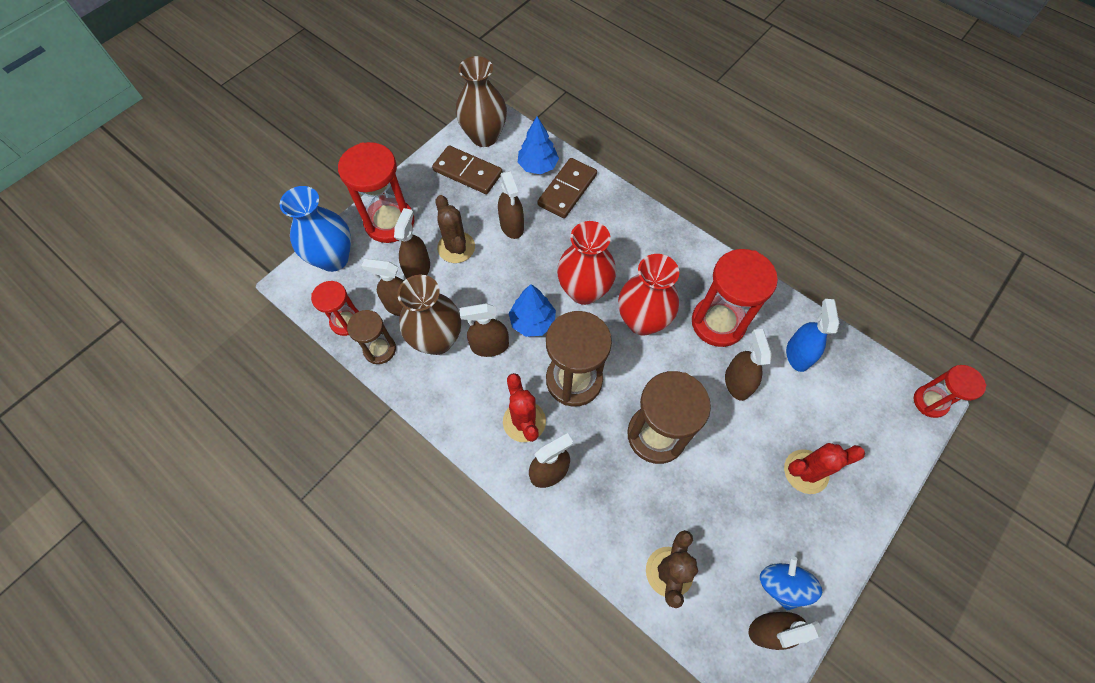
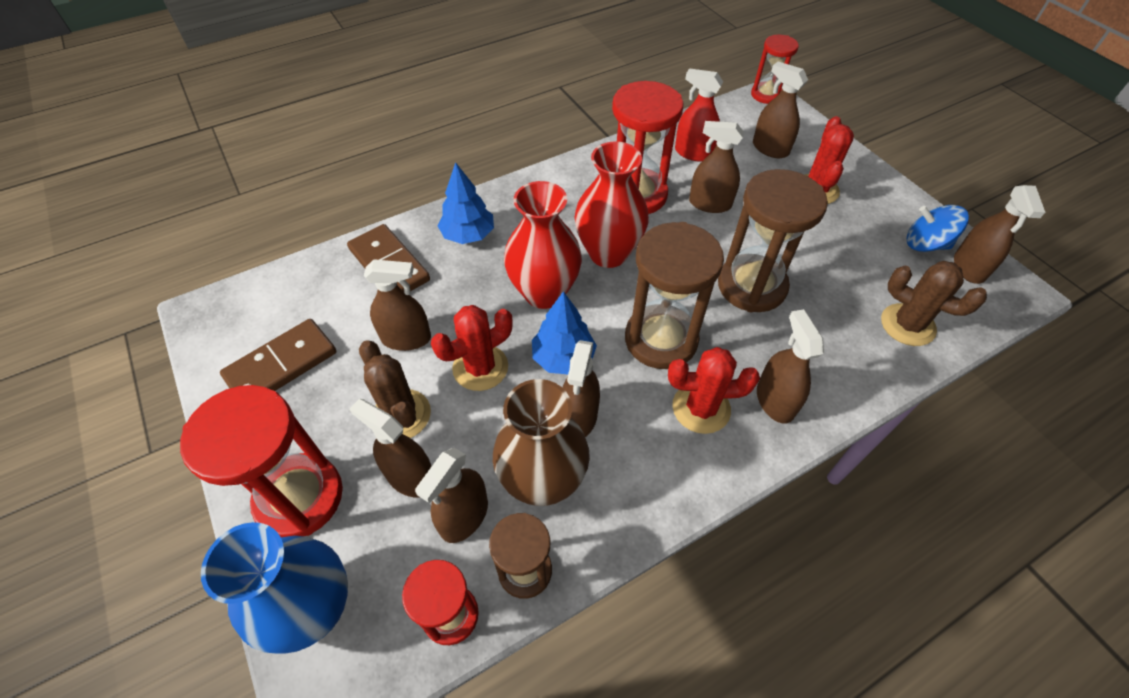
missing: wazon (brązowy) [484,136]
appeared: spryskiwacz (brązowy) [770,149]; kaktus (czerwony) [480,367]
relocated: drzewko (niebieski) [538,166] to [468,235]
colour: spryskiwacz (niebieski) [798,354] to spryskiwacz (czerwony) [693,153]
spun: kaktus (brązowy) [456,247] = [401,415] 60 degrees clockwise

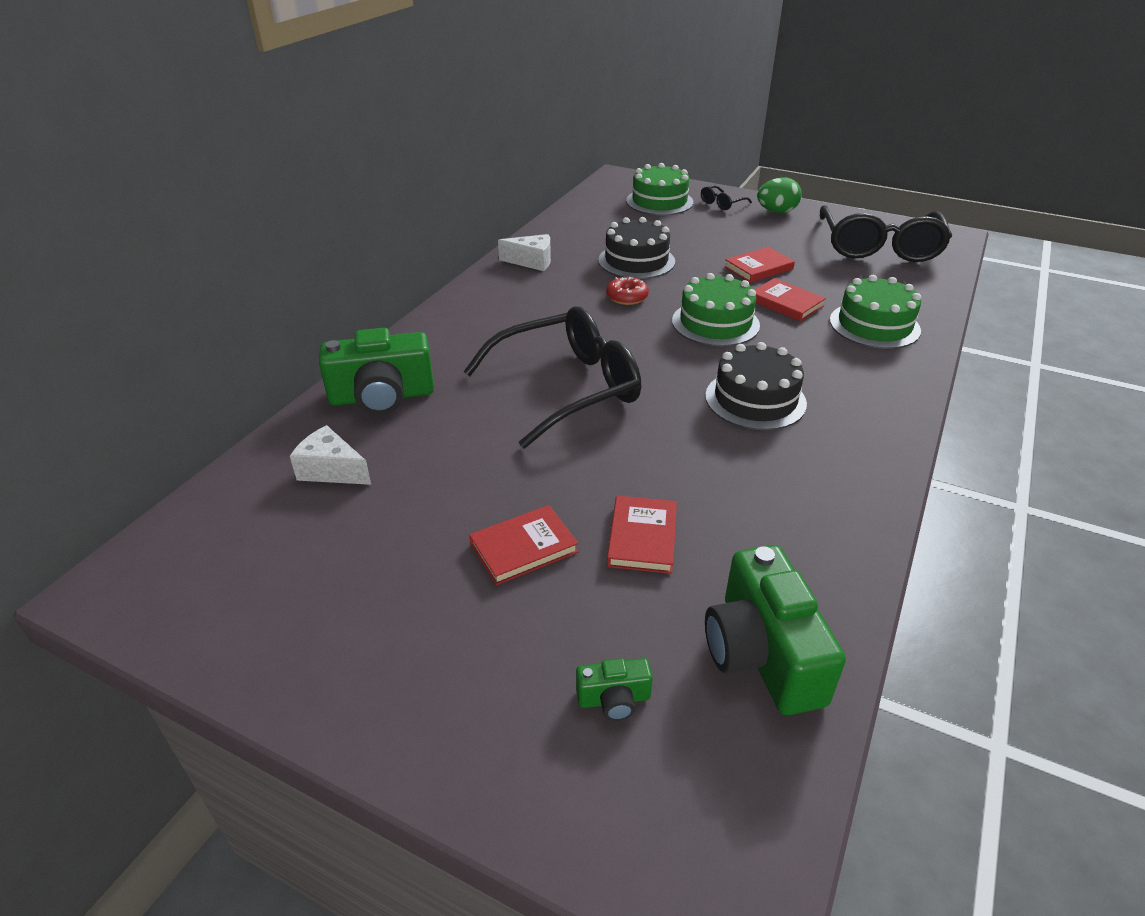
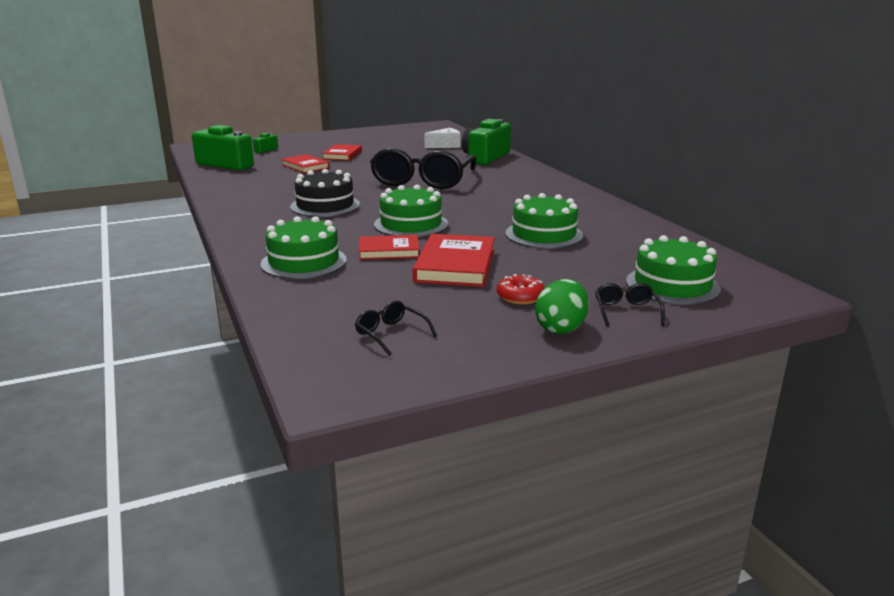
missing: ser (biały) [532,262]
relocated: donut (czerwony) [627,297] to [520,297]
colour: tort (czarny) [636,261] to tort (zielony) [544,234]
size: okulary (czarny) [879,247] = [391,334] x0.40; książka (czerwony) [758,268] = [455,265] x1.56

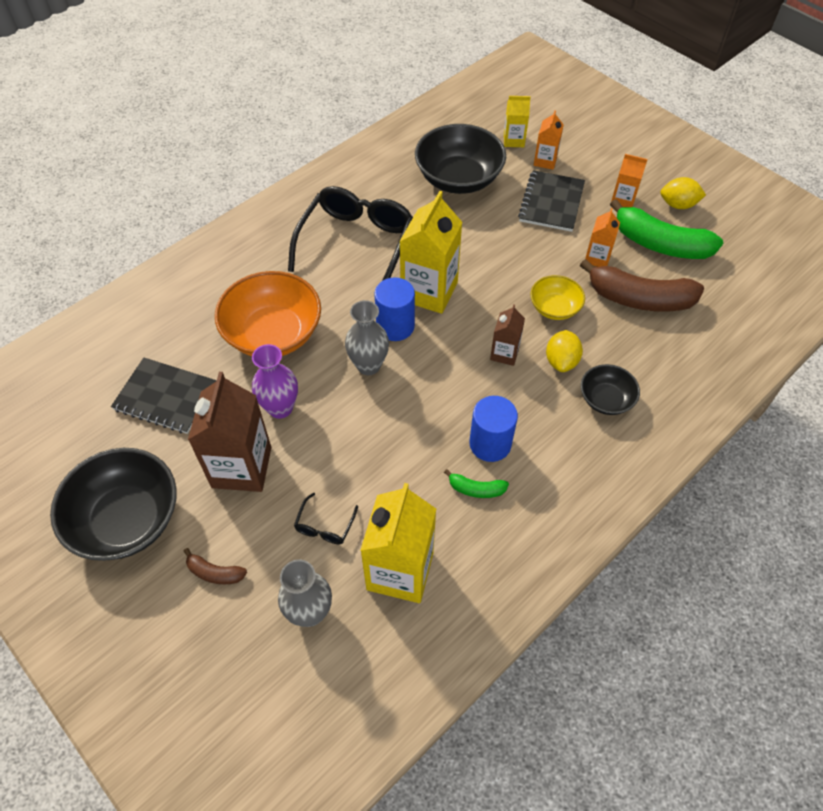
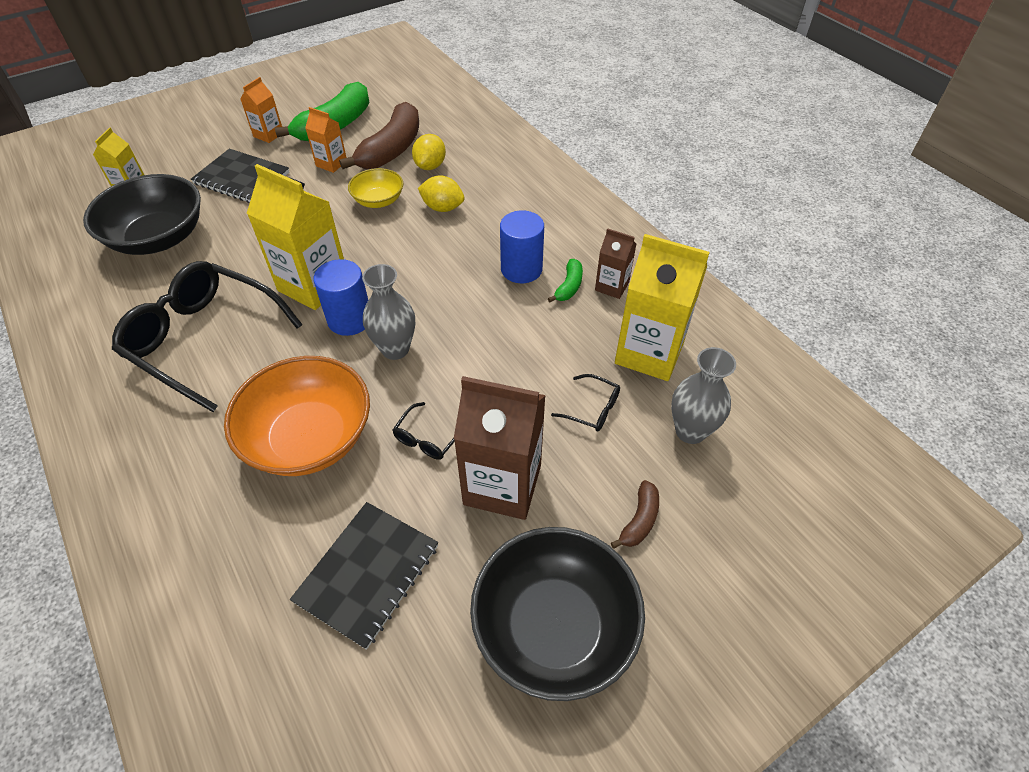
missing: karton mleka (pomarańczowy) [545,161]; miska (czarny) [606,399]
relocated: cytryna (żółty) [678,205] to [430,166]; karton mleka (brązowy) [504,353] to [612,286]
exchanged: wazon (fioletowy) [280,408] to okulary (czarny) [427,438]

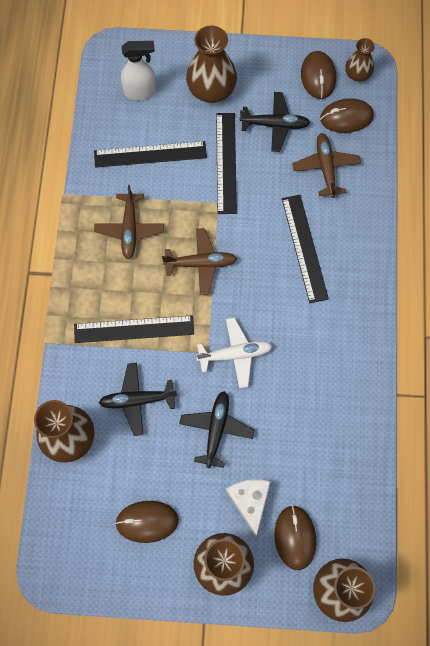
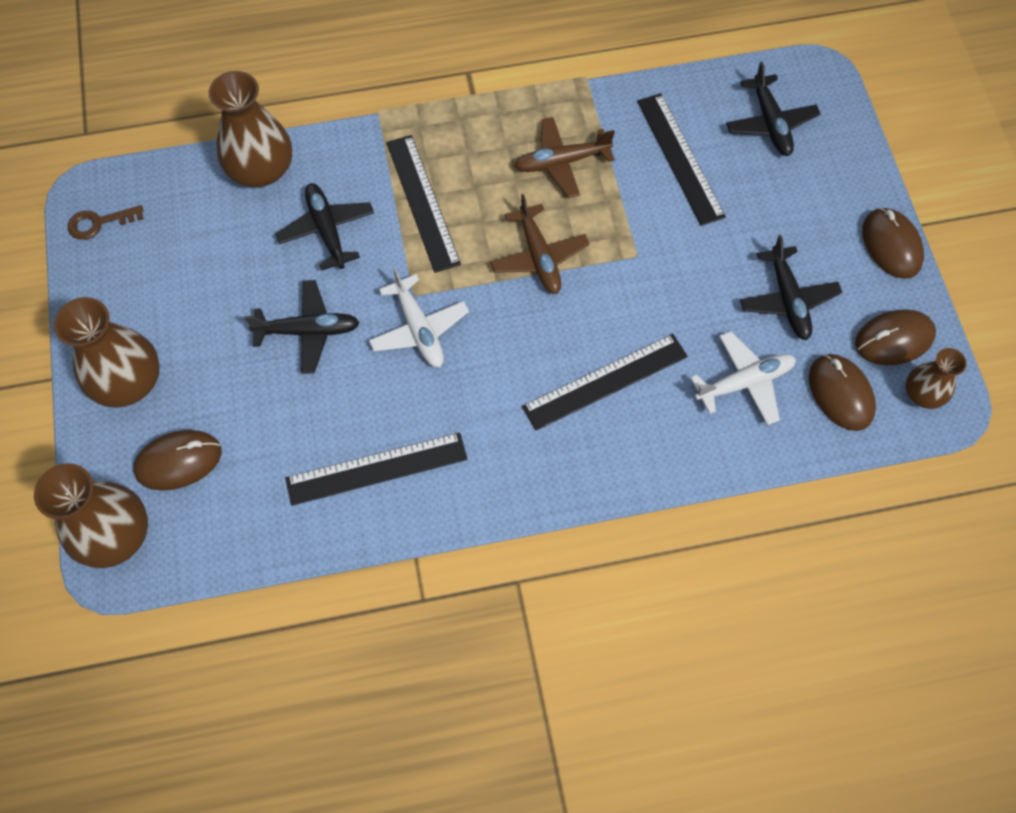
missing: wazon (brązowy) [211,89]; ser (biały) [250,502]
appeared: klucz (brązowy) [99,223]
relocated: linijka (czarny) [226,163] to [376,469]; myszka (brązowy) [147,521] to [891,245]
exchanged: spryskiwacz (biały) [140,91] to samolot (czarny) [770,123]
colour: samolot (brązowy) [325,167] to samolot (biały) [745,382]

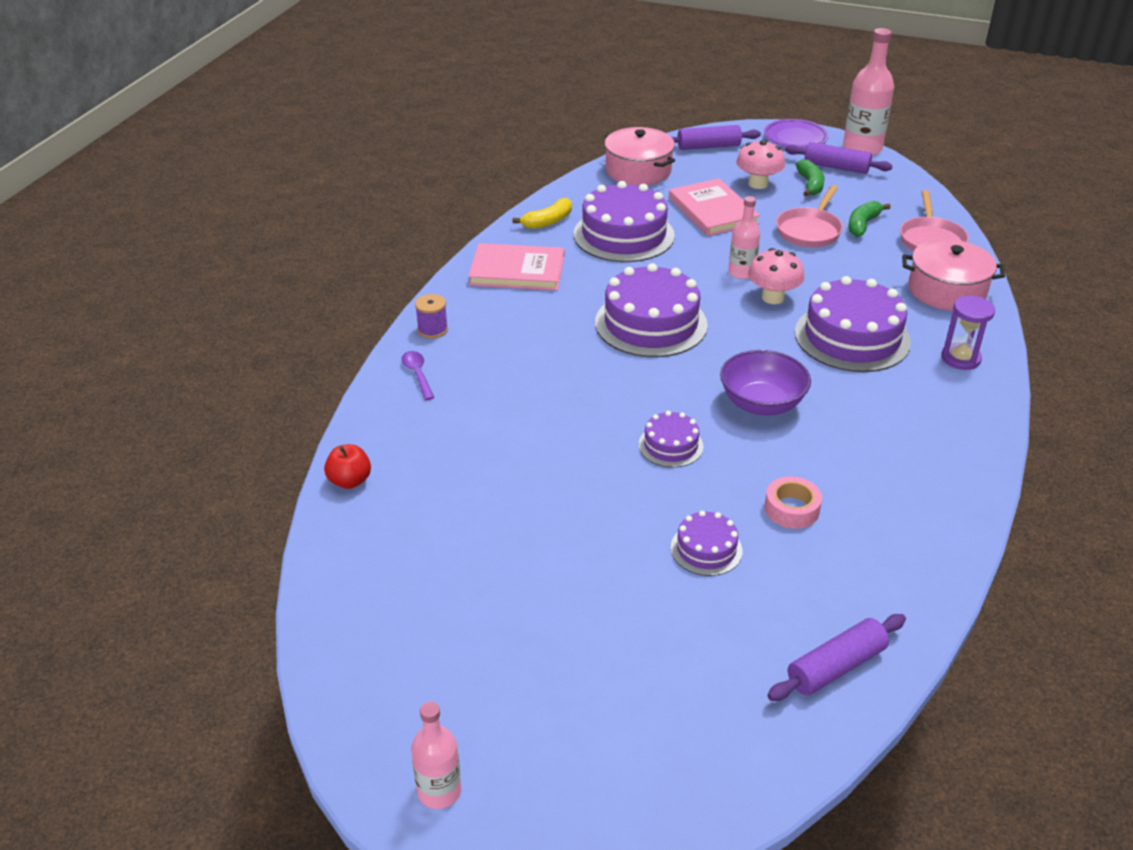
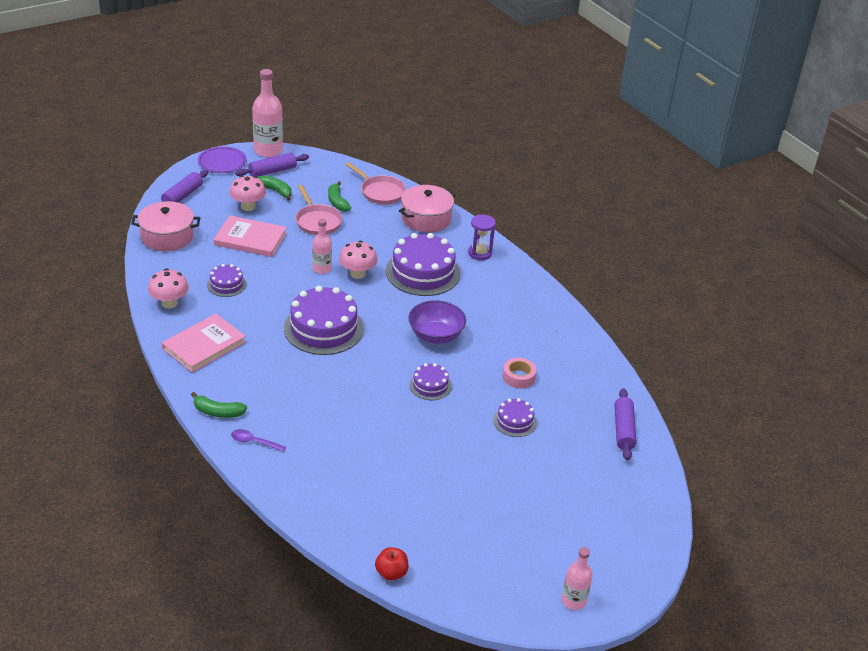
relocated: jabłko (czerwony) [350,481] to [391,573]
exchanged: banan (żółty) [548,221] to grzyb (różowy) [169,303]; szpulka (fioletowy) [432,330] to banan (zielony) [218,412]
size: tort (fioletowy) [623,235] = [226,284] x0.51

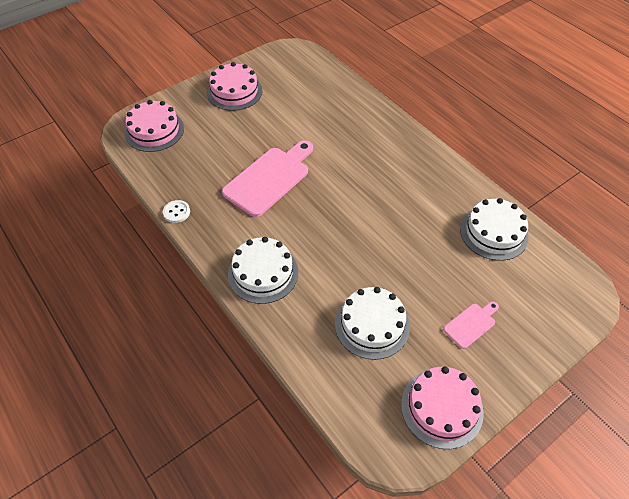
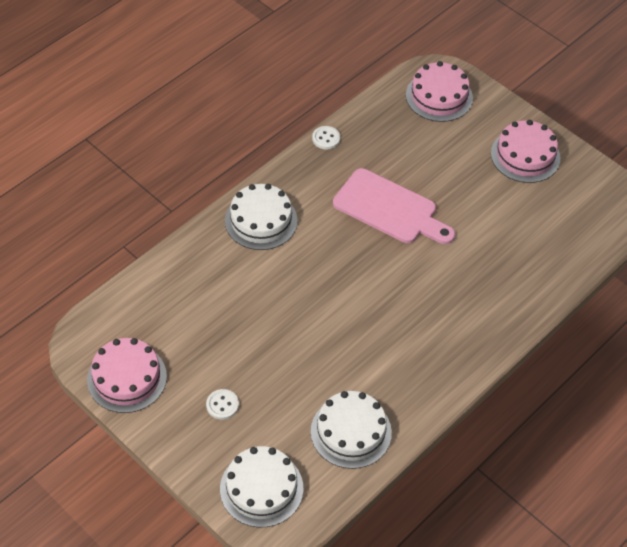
relocated: tort (biały) [372,325] to [261,488]
exchanged: deska do krojenia (różowy) [471,324] to guzik (biały) [222,405]

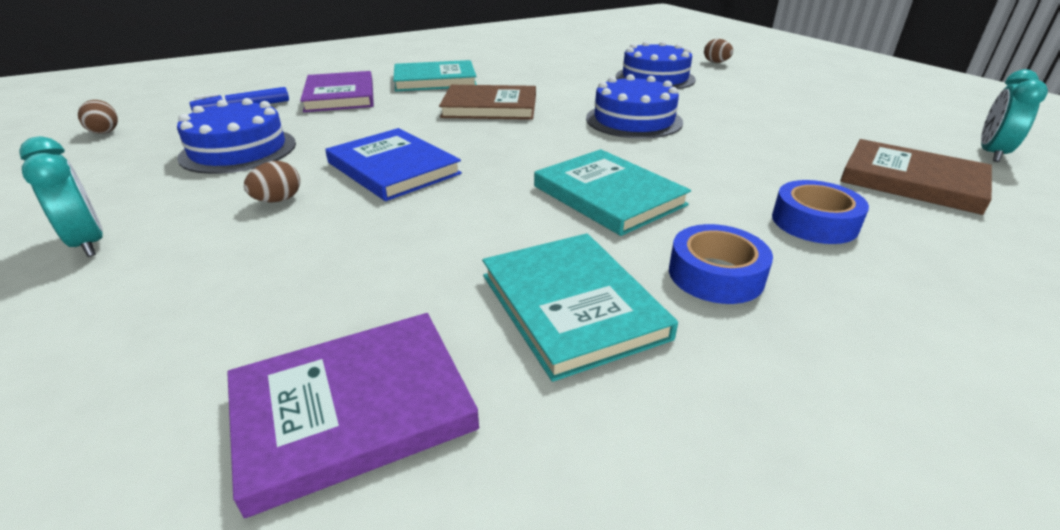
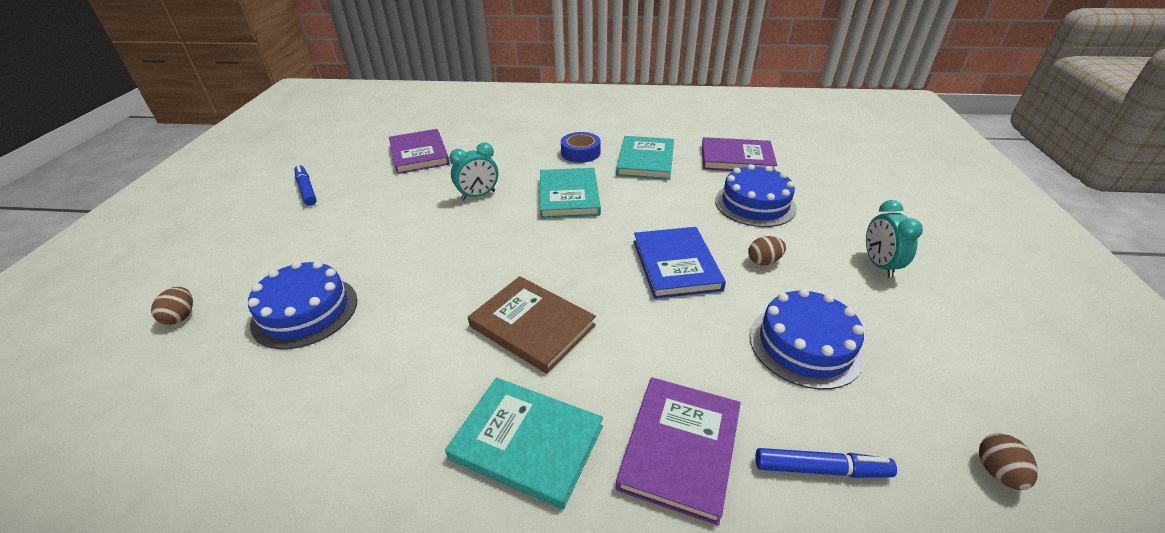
missing: taśma klejąca (niebieski) [814,222]
appeared: flamaster (niebieski) [306,190]
relocated: budzik (turkusowy) [991,153] to [478,195]; tort (niebieski) [634,120] to [755,204]
colour: książka (brązowy) [912,180] to książka (fioletowy) [419,154]

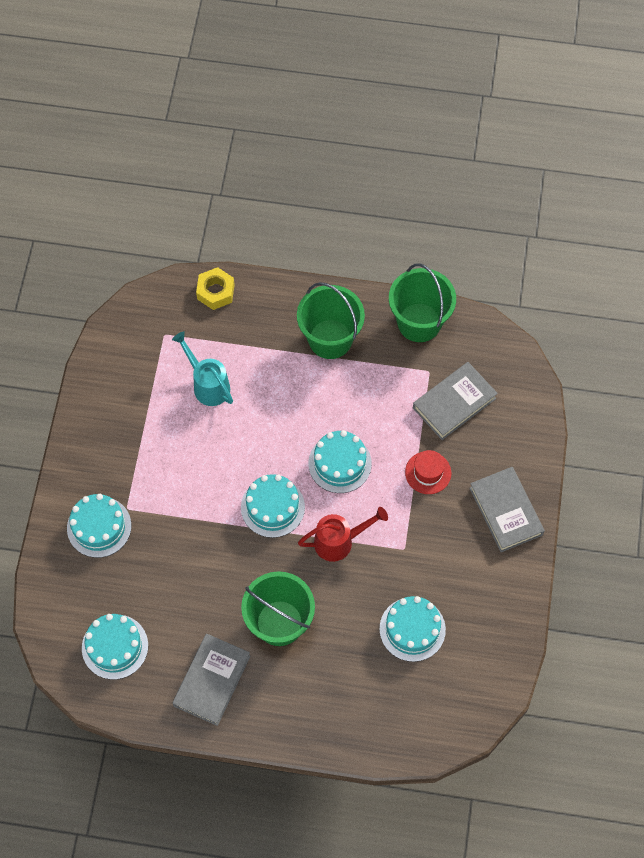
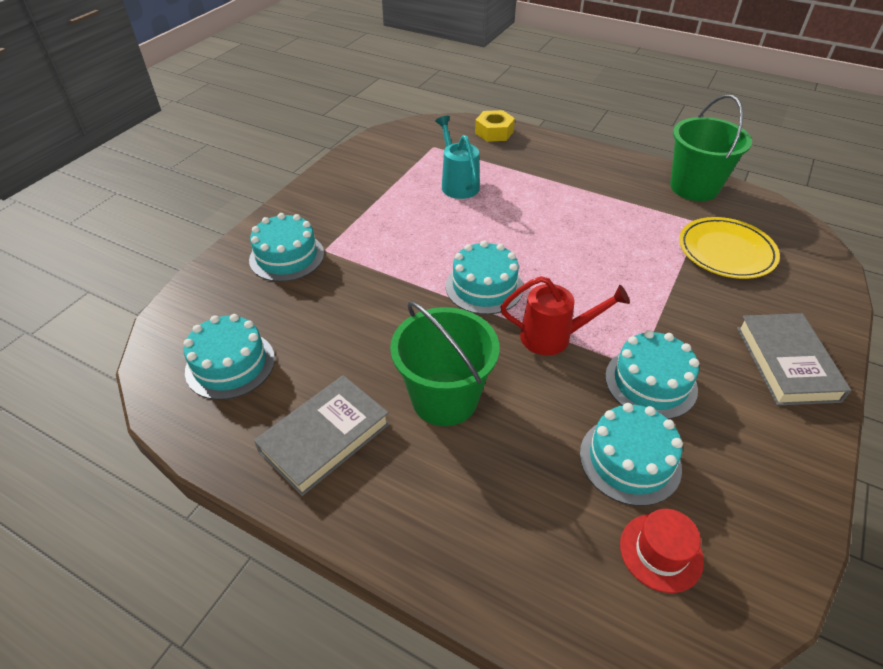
missing: wiadro (zielony) [330,339]
relocated: tort (turkusowy) [339,463] to [650,382]; kapelusz (czerwony) [428,472] to [661,552]
exchanged: książka (szary) [454,403] to talerz (żółty) [726,252]

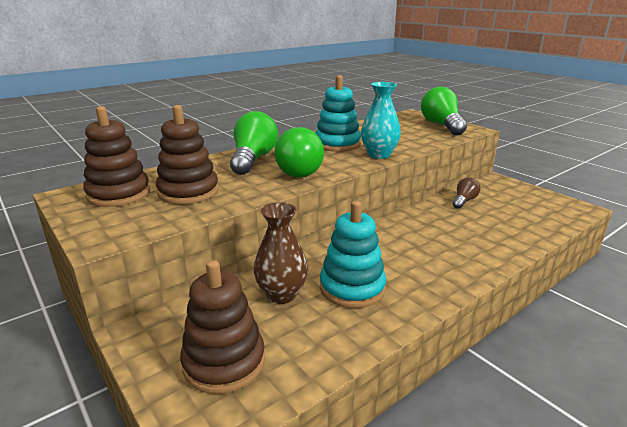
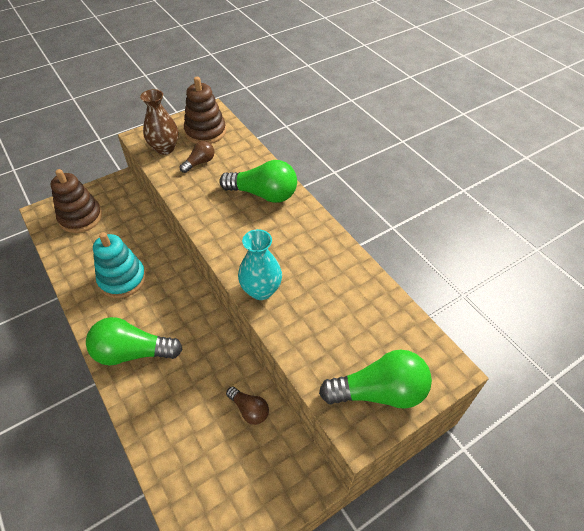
missing: zabawka nakładanka (turkusowy) [337,144]
relocated: żarówka (zielony) [298,169] to [132,352]; wazon (brązowy) [281,294] to [165,148]
exchanged: zabawka nakładanka (brązowy) [188,192] to żarówka (brązowy) [199,163]

